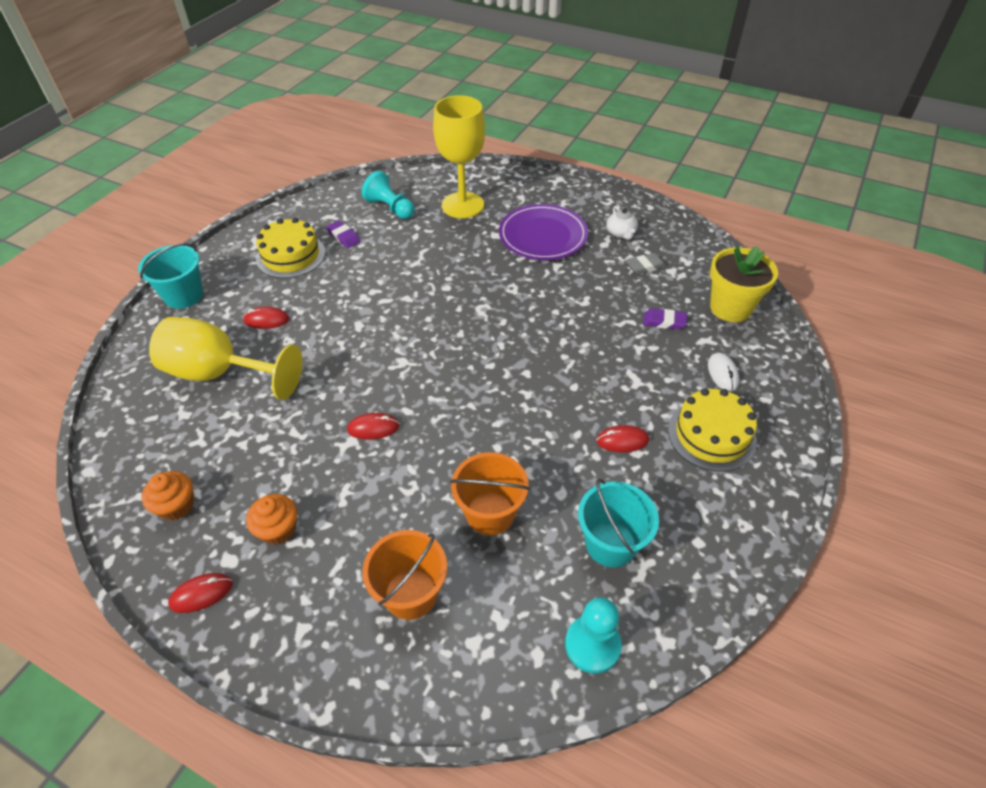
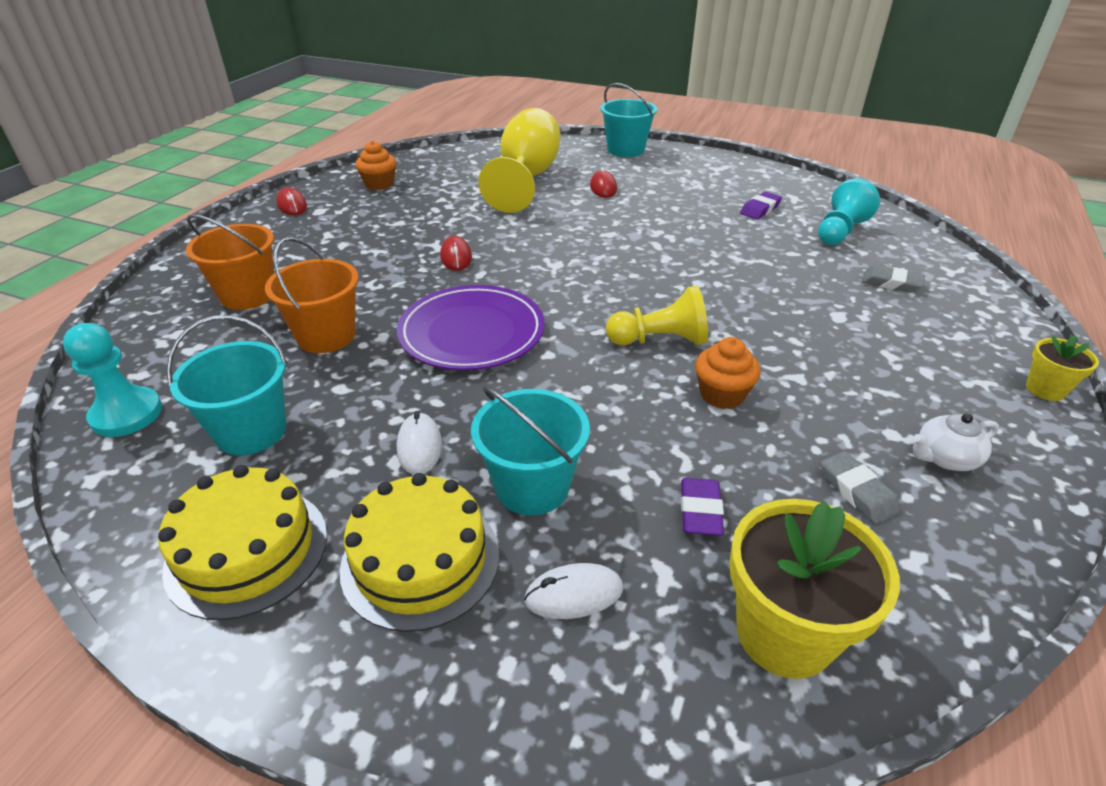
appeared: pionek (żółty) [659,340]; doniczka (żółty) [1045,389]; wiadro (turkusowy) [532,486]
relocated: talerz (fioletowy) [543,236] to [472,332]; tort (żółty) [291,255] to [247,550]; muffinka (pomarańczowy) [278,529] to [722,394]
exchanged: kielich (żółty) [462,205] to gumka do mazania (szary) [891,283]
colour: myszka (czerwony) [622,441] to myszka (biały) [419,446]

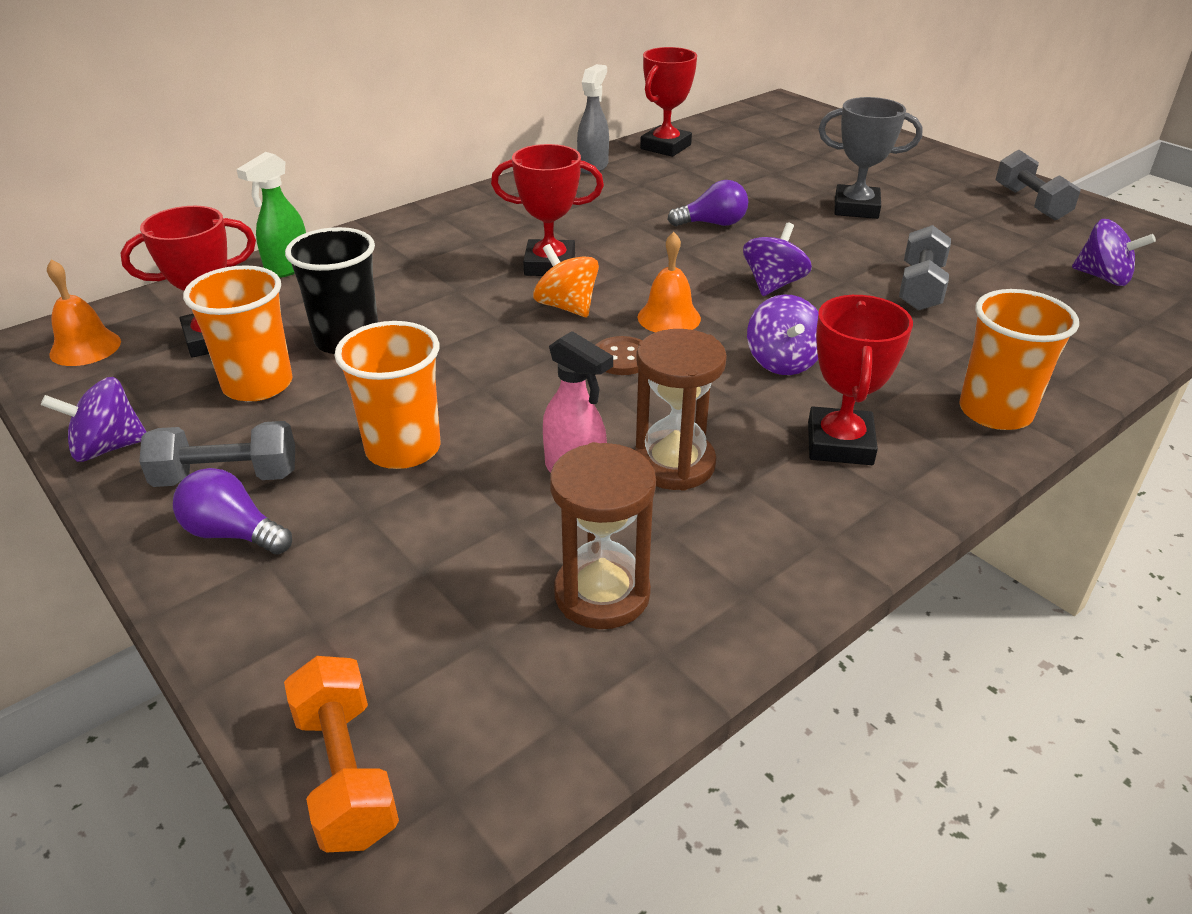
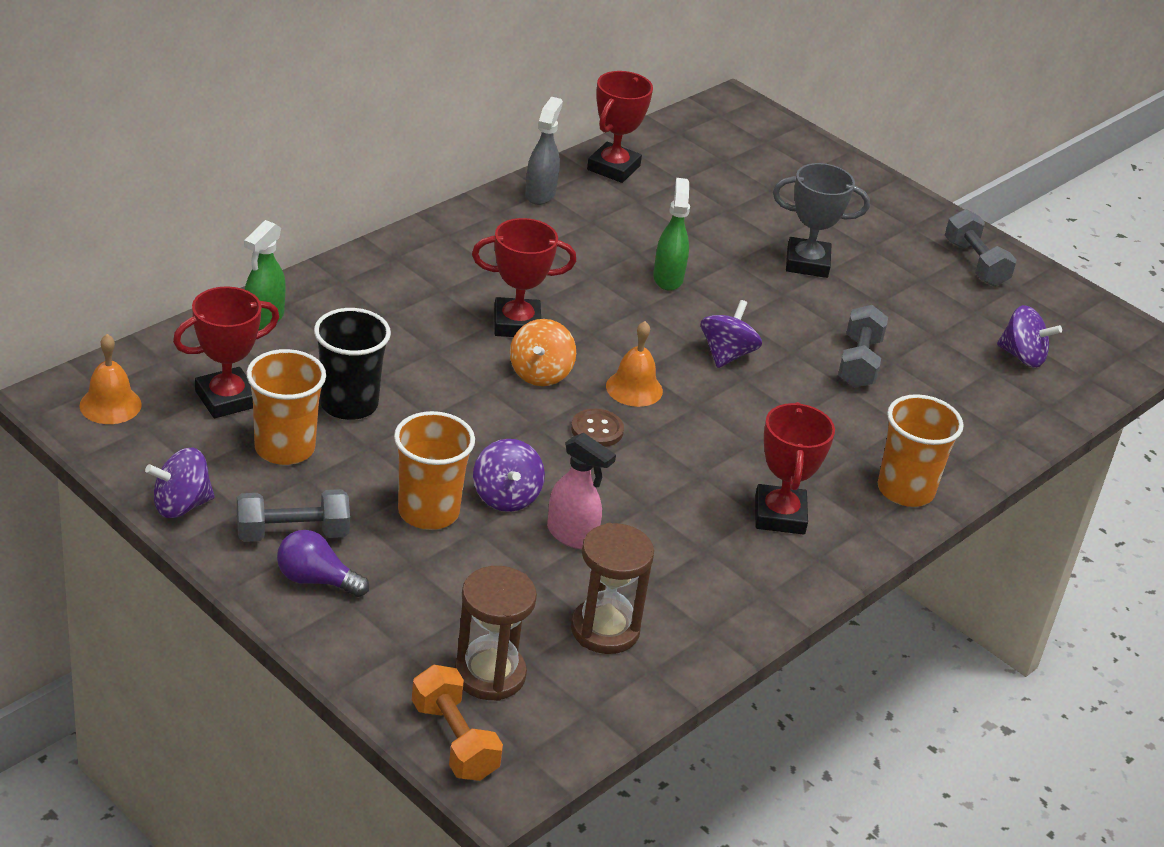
relocated: bączek (fioletowy) [782,362] to [506,496]; klepsydra (brązowy) [674,464] to [490,674]
exchanged: żarówka (fioletowy) [712,224] to spryskiwacz (zielony) [668,278]
spun: bączek (pomarańczowy) [567,307] = [540,373] 120 degrees counterclockwise

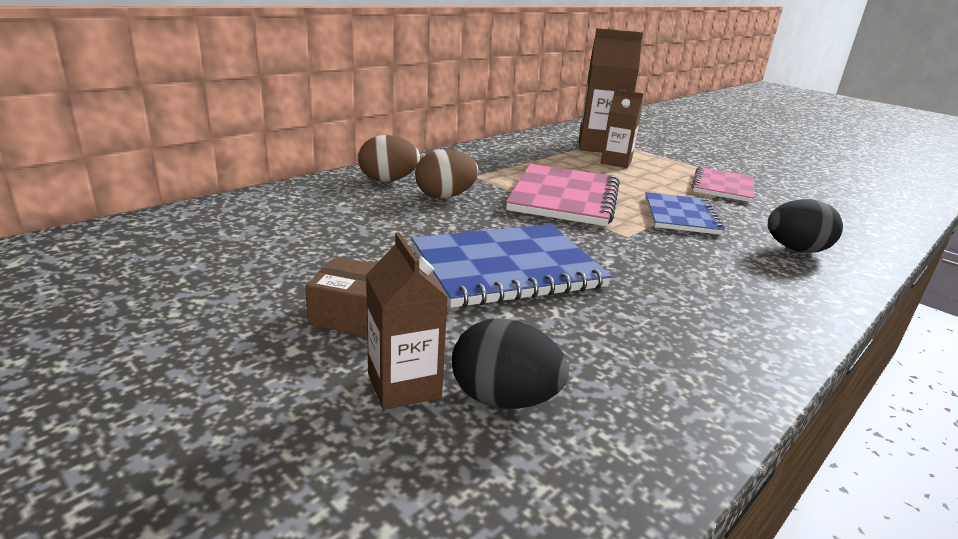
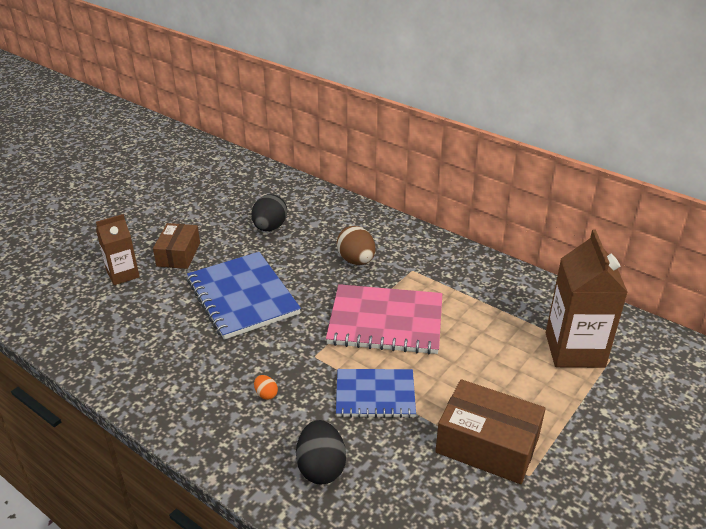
missing: karton mleka (brązowy) [616,162]; jajko (brązowy) [388,180]
appeared: jajko (pomarańczowy) [266,394]
relocated: jajko (czarny) [504,399] to [270,227]
exchanged: zeszyt (różowy) [723,187] to pudełko (brązowy) [487,445]

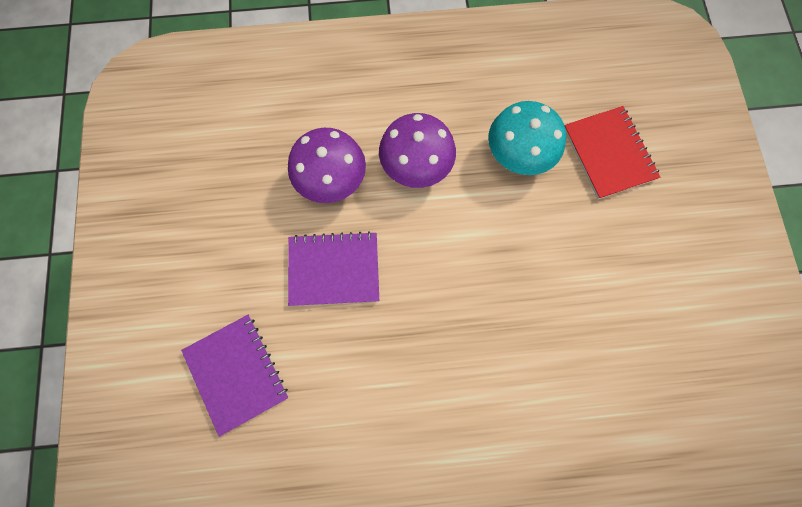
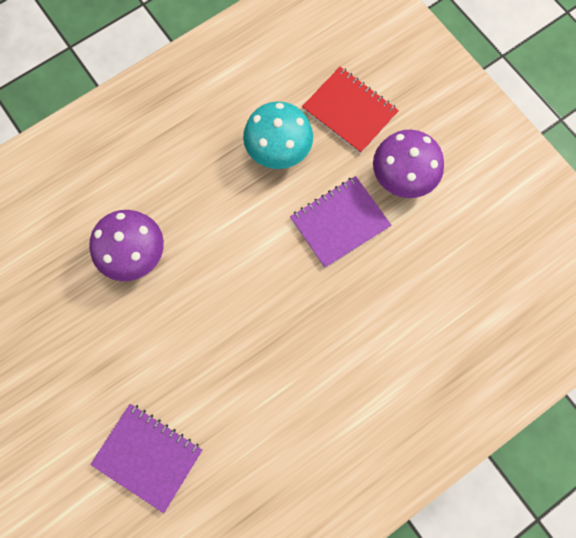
relocated: grzyb (fioletowy) [416,166] to [402,177]; zeszyt (fioletowy) [334,269] to [339,222]

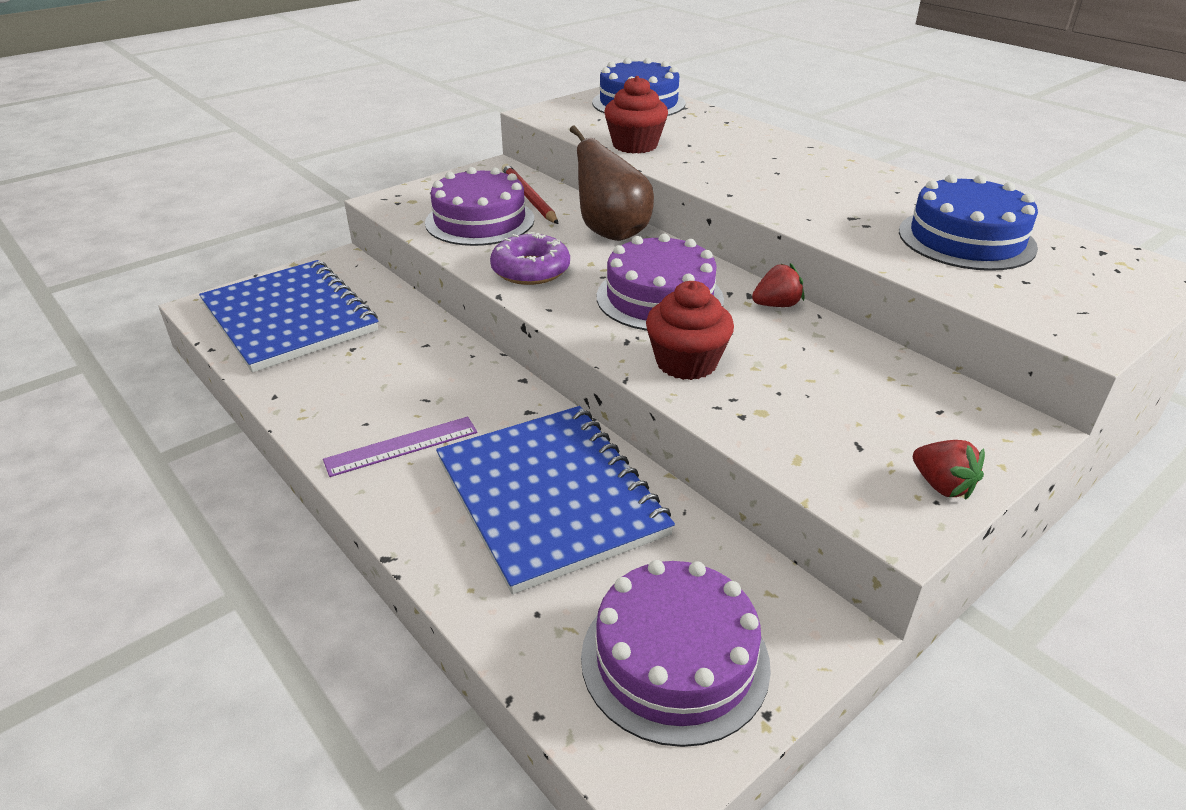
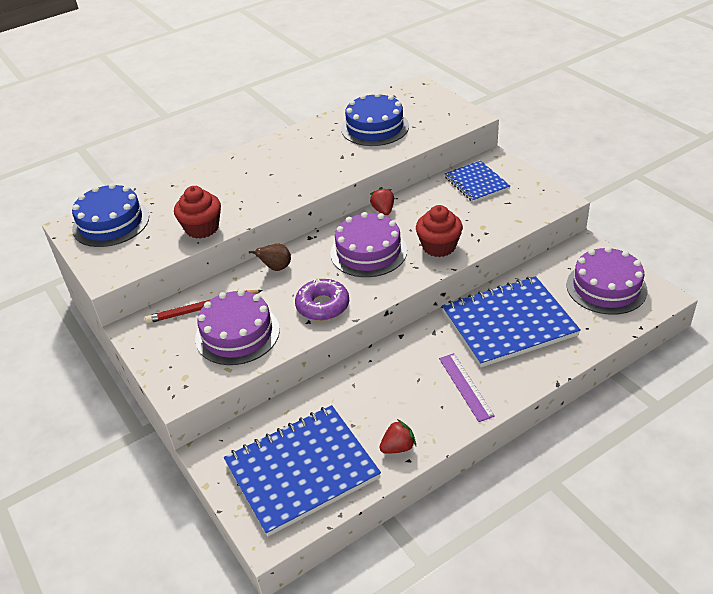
appeared: zeszyt (niebieski) [476,183]
relocated: truskawka (czerwony) [942,486] to [398,447]
size: gruszka (brązowy) [611,232] = [276,268] x0.53

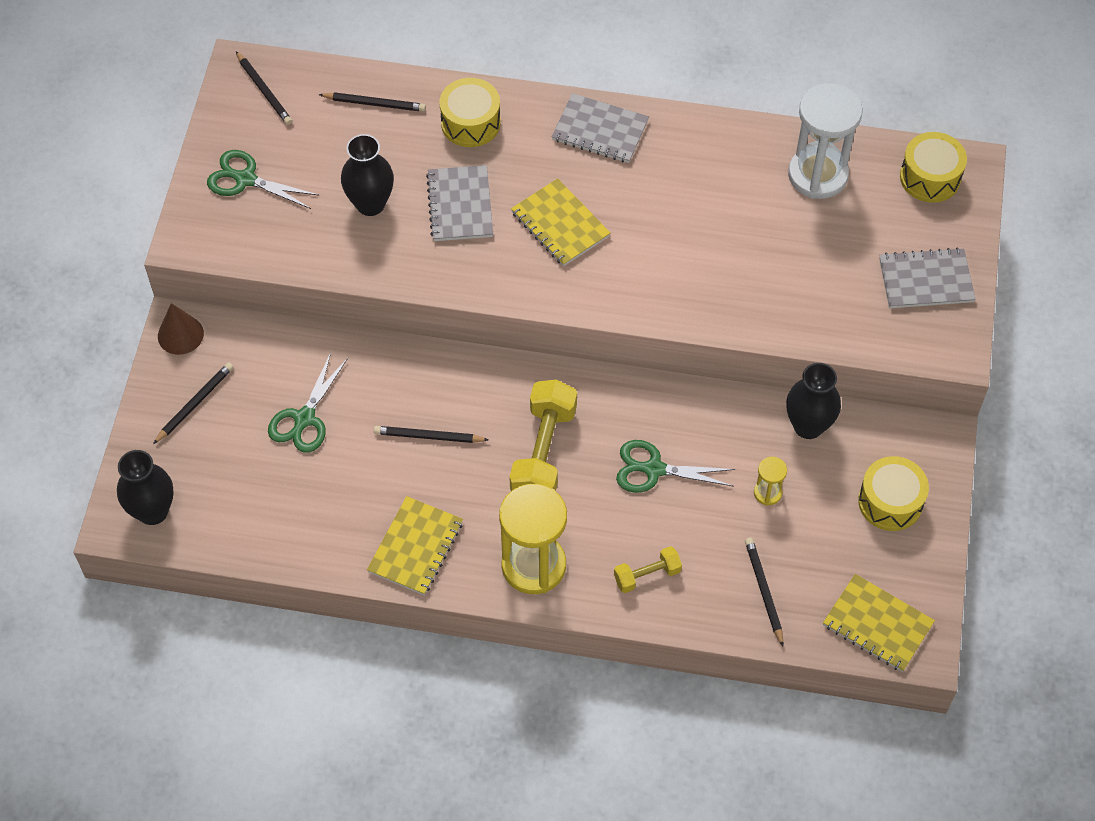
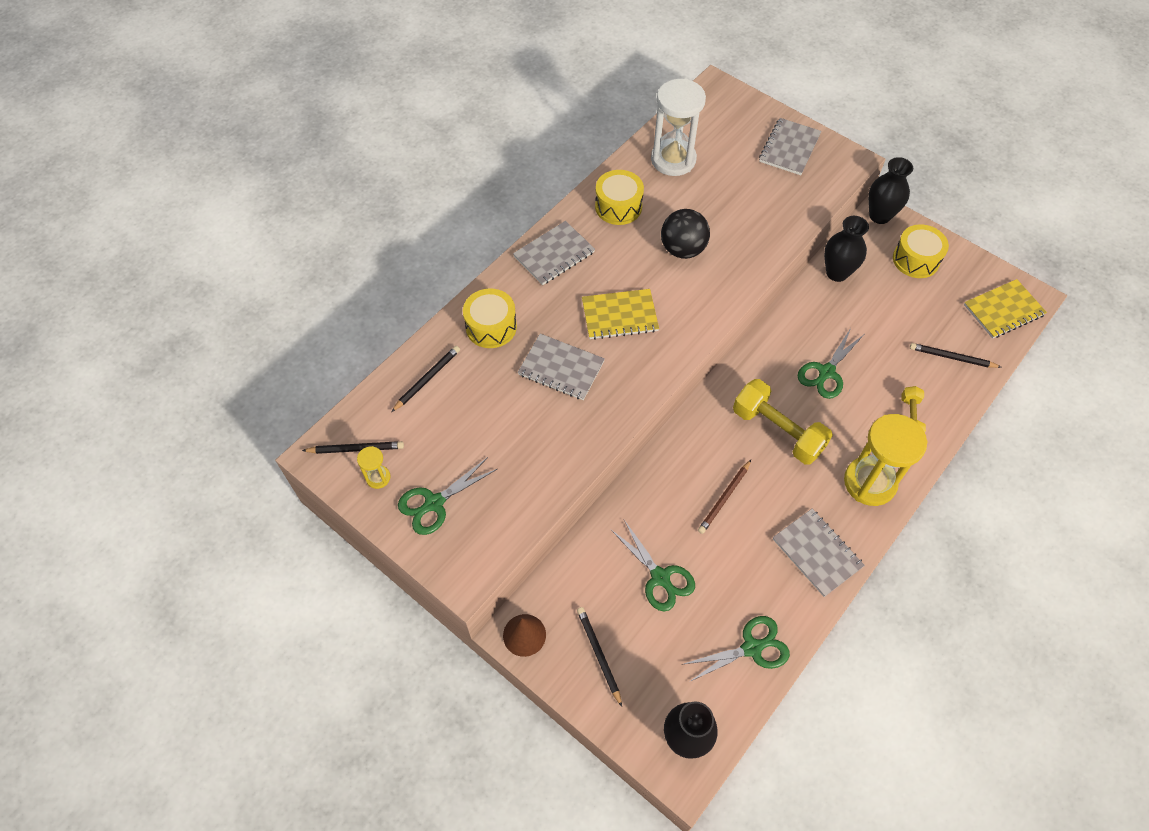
appeared: piłka (czarny) [682,249]; nożyczki (zielony) [752,647]
relocated: bęben (żółty) [930,177] to [618,206]; wazon (czarny) [370,204] to [879,216]; klepsydra (żółty) [767,493] to [378,477]
colour: ołówek (czarny) [429,436] to ołówek (brązowy) [724,498]; zeszyt (żółty) [415,547] to zeszyt (szary) [817,553]

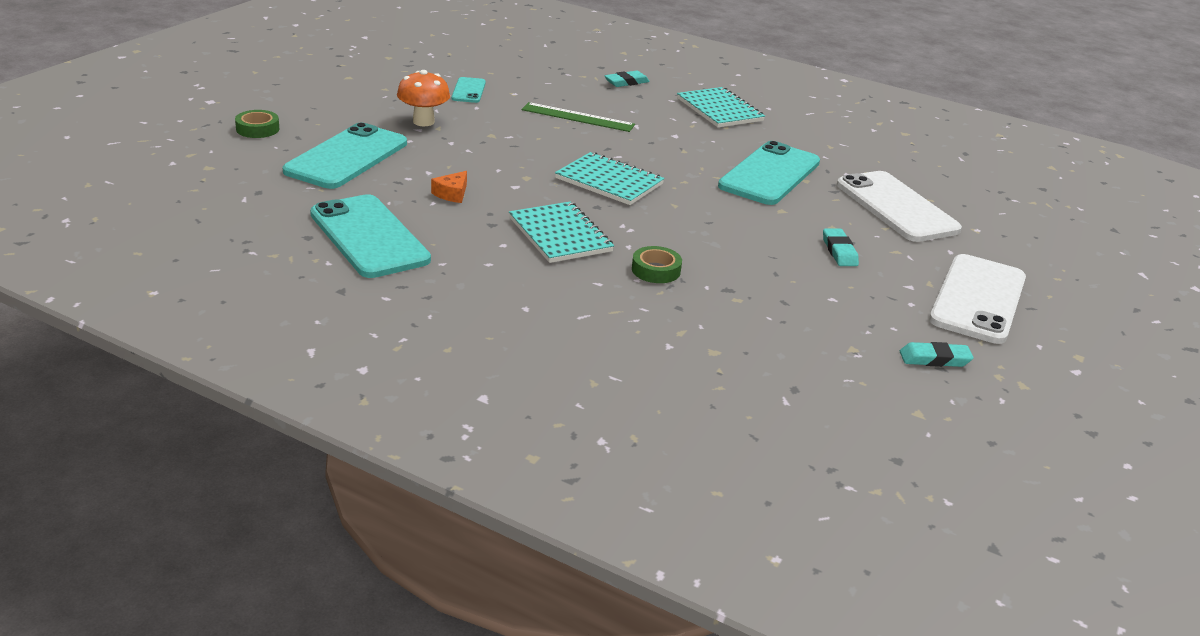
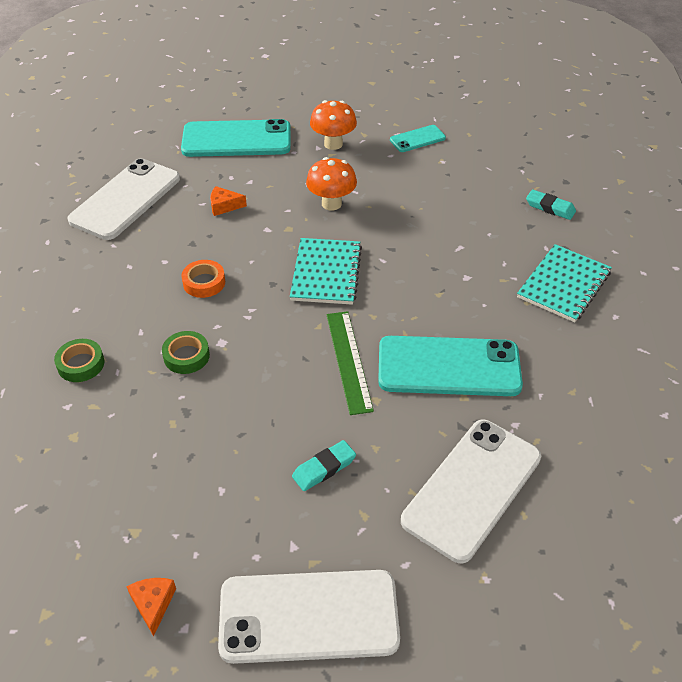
appeared: grzyb (pomarańczowy) [331,204]
relocated: linijka (zielony) [577,117] to [348,361]; taśma klejąca (zielony) [257,129] to [81,364]
exchanged: zeszyt (turkusowy) [560,235] to taśma klejąca (pomarańczowy) [204,282]; gumka do mazania (turkusowy) [934,359] to ser (pomarańczowy) [153,604]
colour: telefon (turkusowy) [369,237] to telefon (biały) [125,199]

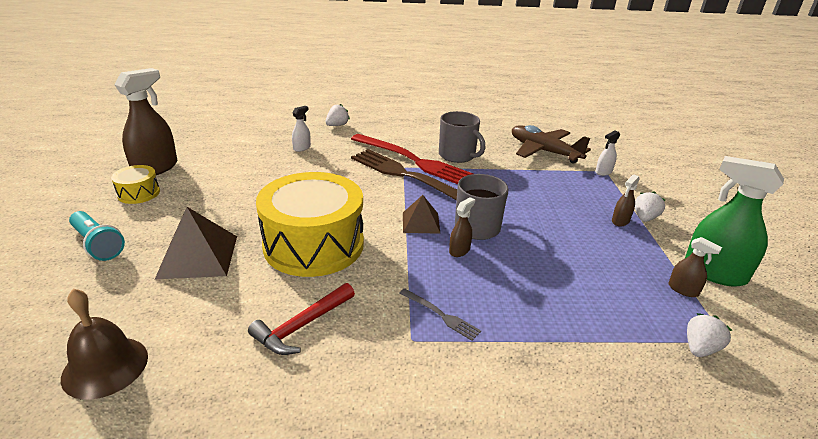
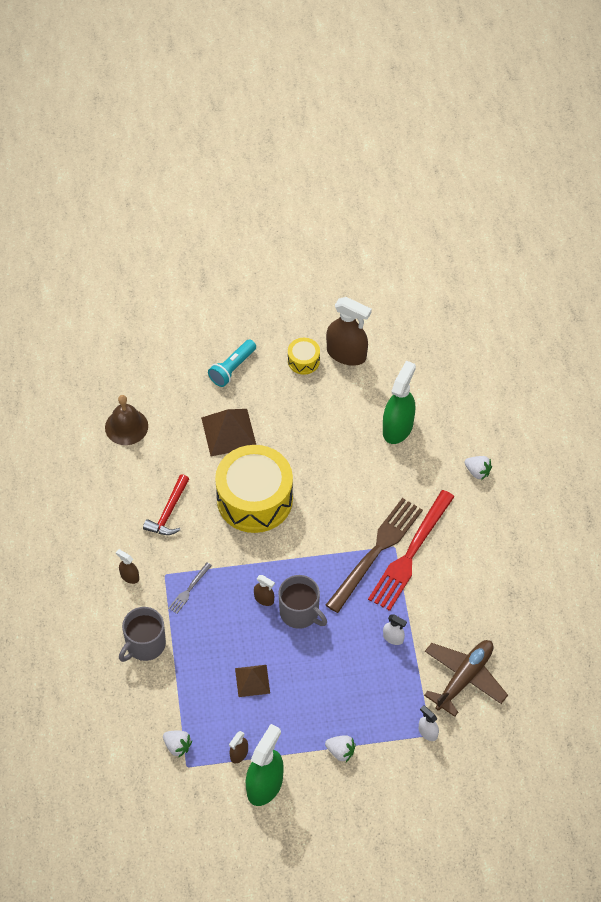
appeared: spryskiwacz (zielony) [398,428]
relocated: spryskiwacz (biały) [302,148] to [393,638]; kubek (szary) [457,155] to [144,644]; spryskiwacz (brązowy) [620,221] to [129,576]; piramida (brązowy) [421,222] to [252,680]
spun: młotek (czerwony) [302,326] = [169,512] 105 degrees counterclockwise

